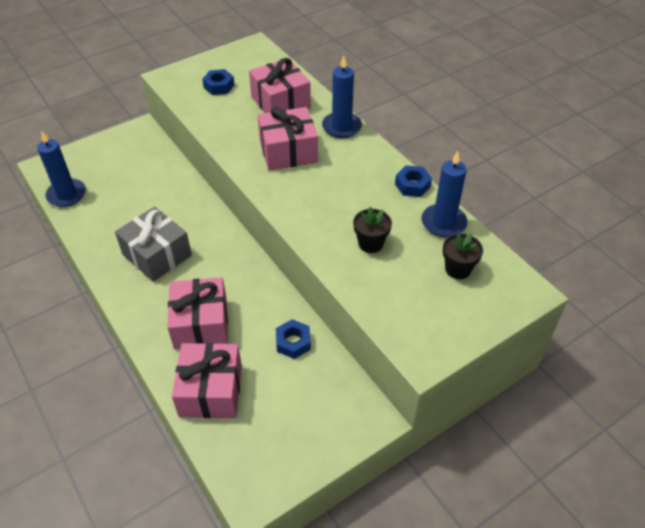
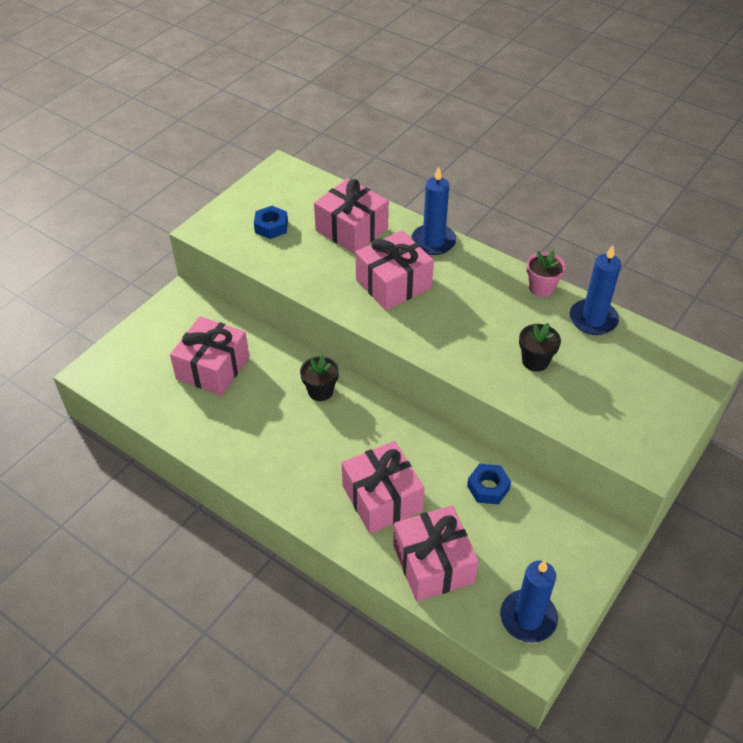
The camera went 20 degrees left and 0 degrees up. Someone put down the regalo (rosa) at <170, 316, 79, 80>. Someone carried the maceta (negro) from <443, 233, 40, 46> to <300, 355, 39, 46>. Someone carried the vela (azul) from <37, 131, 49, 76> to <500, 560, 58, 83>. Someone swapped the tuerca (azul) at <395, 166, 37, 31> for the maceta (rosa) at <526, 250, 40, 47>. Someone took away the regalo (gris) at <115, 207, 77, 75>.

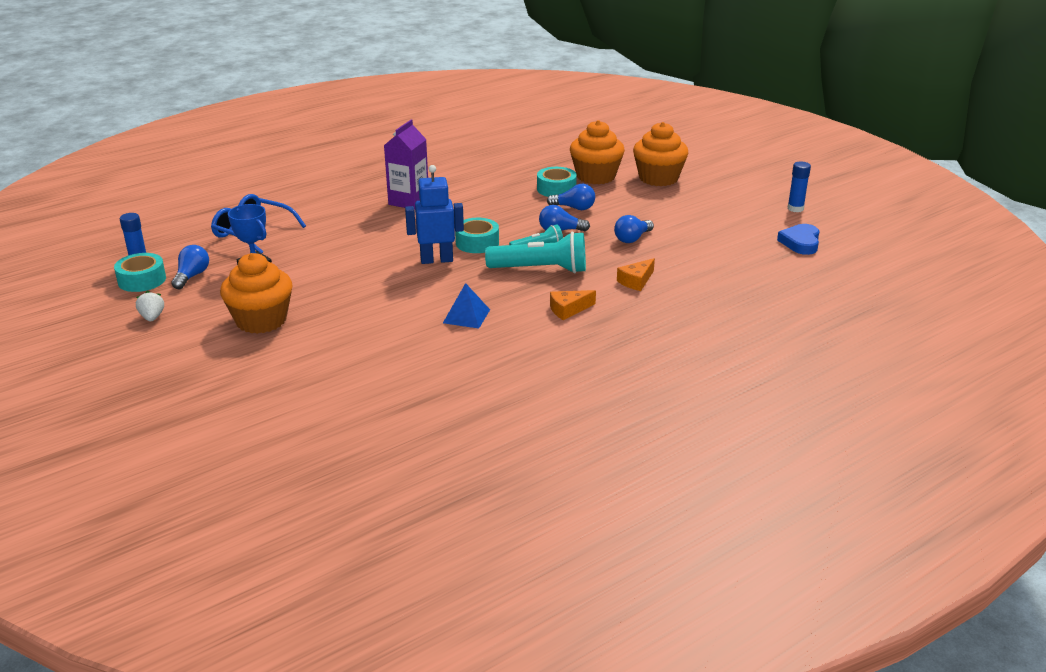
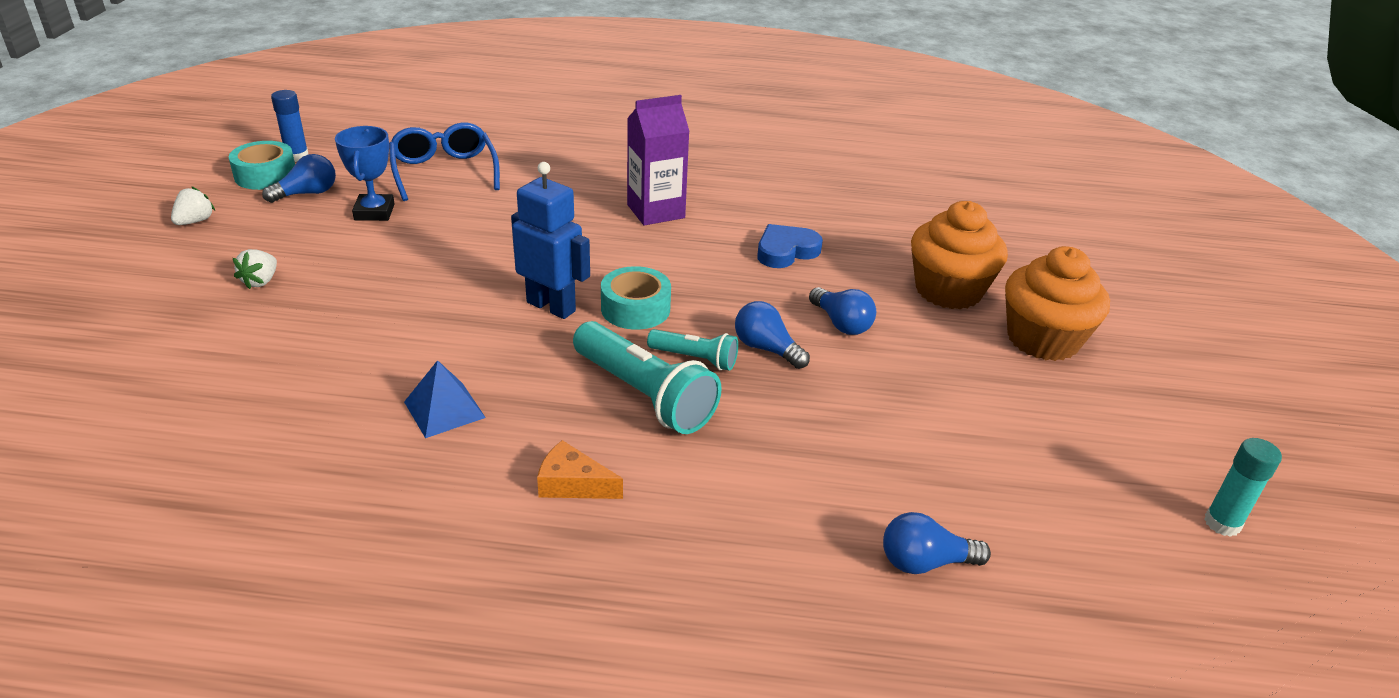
The camera went 40 degrees right and 5 degrees up. Someone swapped the magdalena (naranja) at <220, 253, 73, 81> for the fresa (blanco) at <233, 249, 44, 40>. Someone carried the corazón (azul) from <777, 224, 43, 31> to <757, 224, 66, 44>. Someone carried the bombilla (azul) from <614, 215, 40, 28> to <883, 512, 108, 62>. Someone repainted the barra de pegamento (azul) at <787, 161, 24, 51>, which became the barra de pegamento (turquesa) at <1204, 438, 78, 99>. Someone took away the cinta adhesiva (turquesa) at <537, 167, 40, 30>. Someone took away the queso (naranja) at <617, 258, 38, 33>.

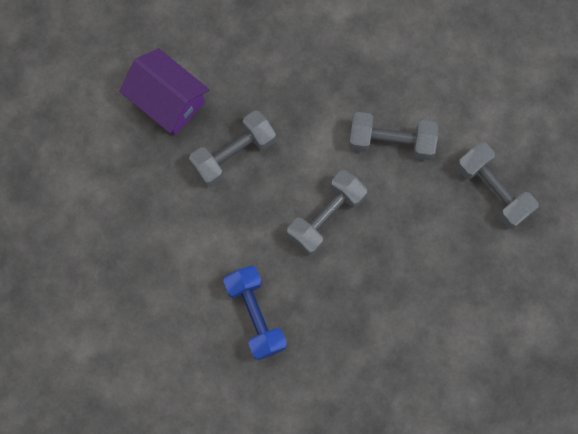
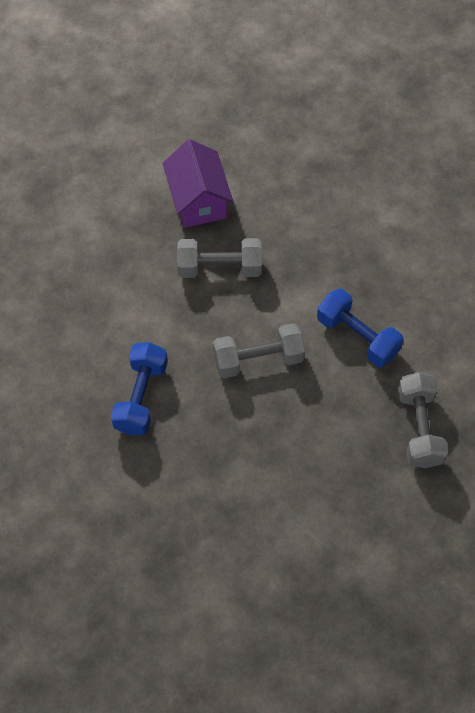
The camera went 35 degrees right and 15 degrees down. Someone repainted the mancuerna (gris) at <349, 112, 89, 48>, which became the mancuerna (azul) at <317, 289, 87, 78>.

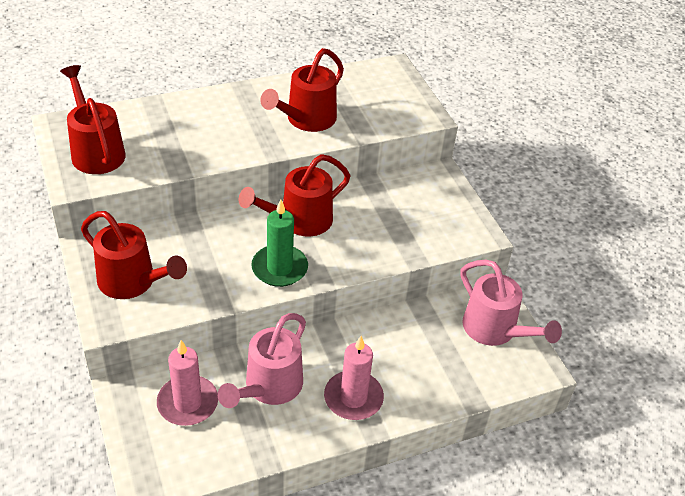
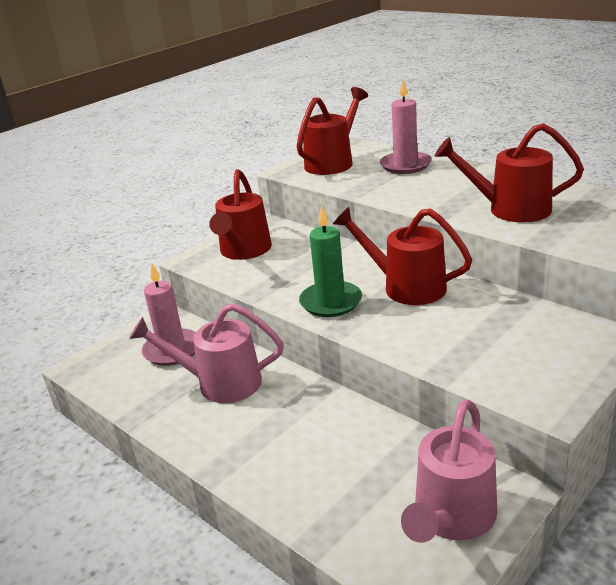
The camera went 70 degrees right and 15 degrees down. Someone carried the vela (rosa) from <324, 336, 60, 84> to <380, 79, 52, 95>.

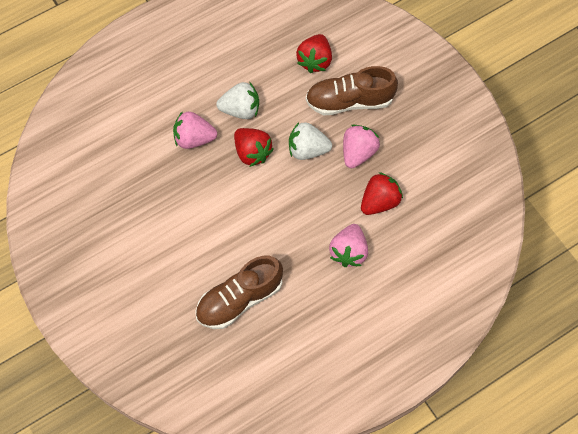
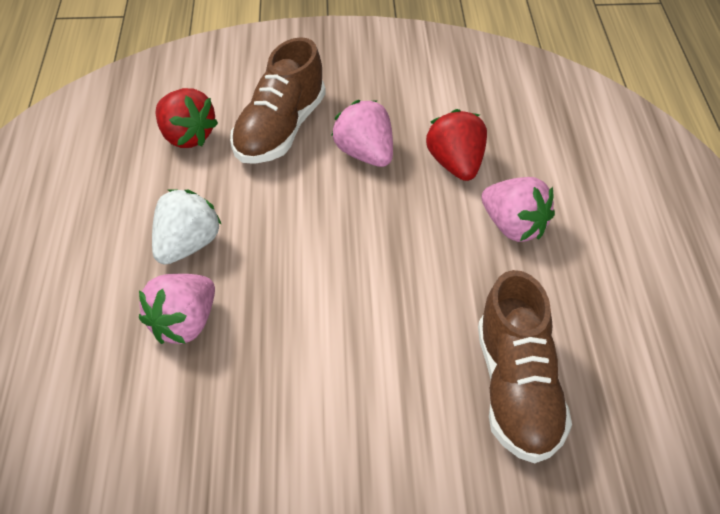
The camera went 60 degrees left and 20 degrees down. Someone took away the fresa (rojo) at <234, 128, 40, 39>. Someone took away the fresa (blanco) at <289, 122, 43, 38>.

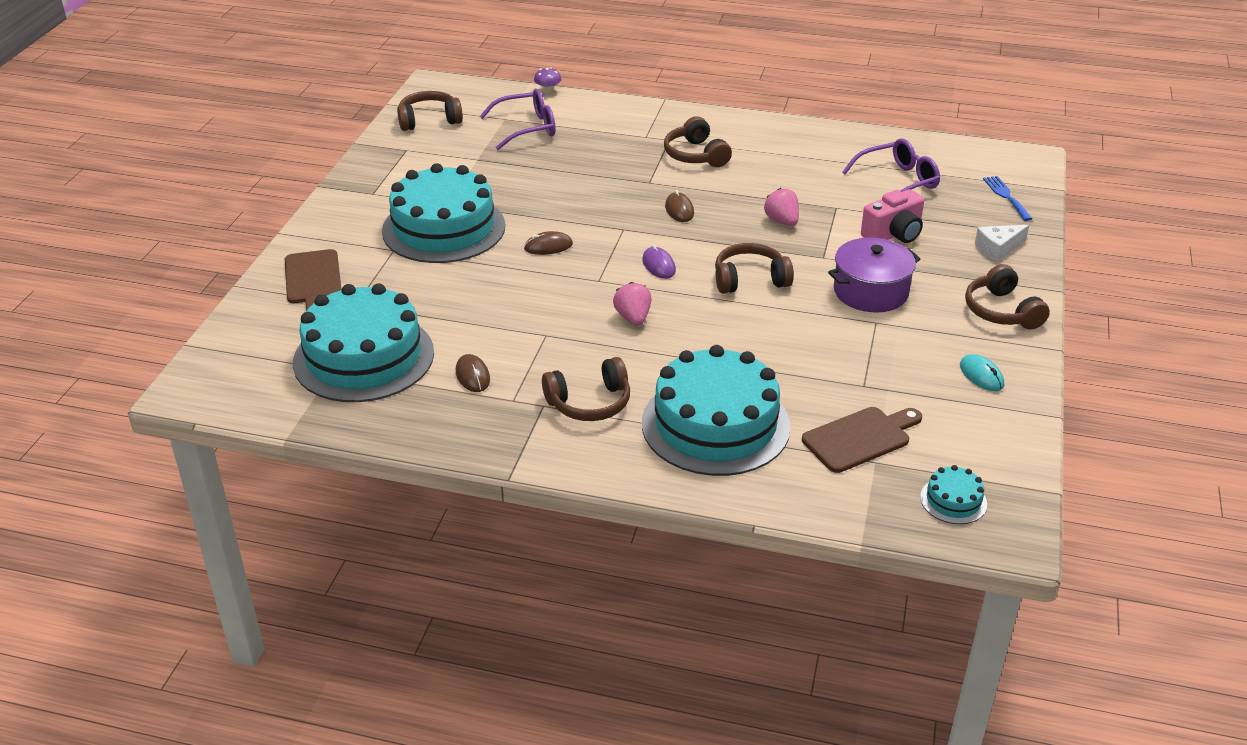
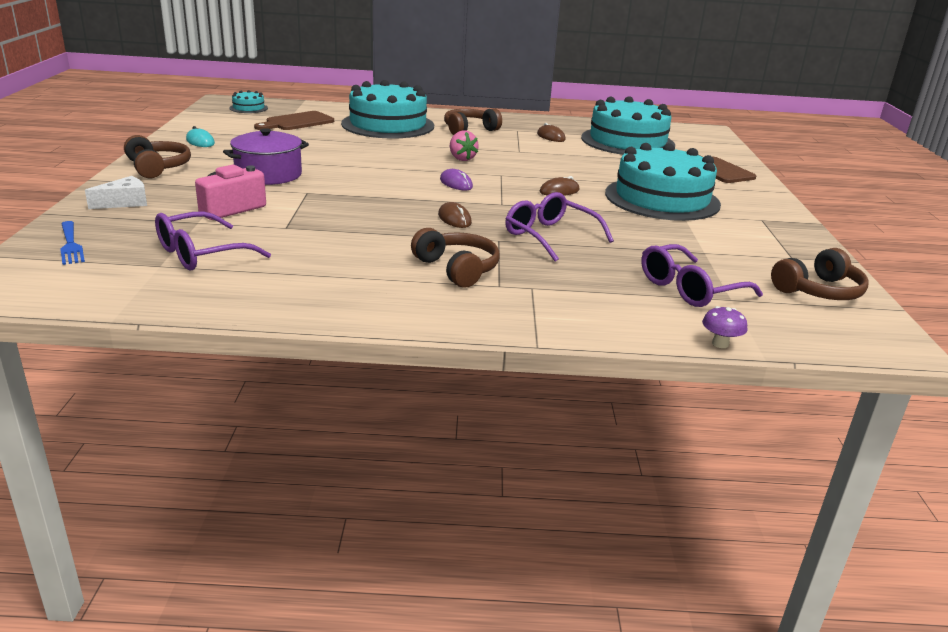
The camera went 165 degrees right and 10 degrees down. Someone put down the gafas (morado) at <505, 192, 109, 70>. Someone took away the auriculares (marrón) at <715, 243, 79, 51>. Someone took away the fresa (rosa) at <764, 188, 35, 38>.

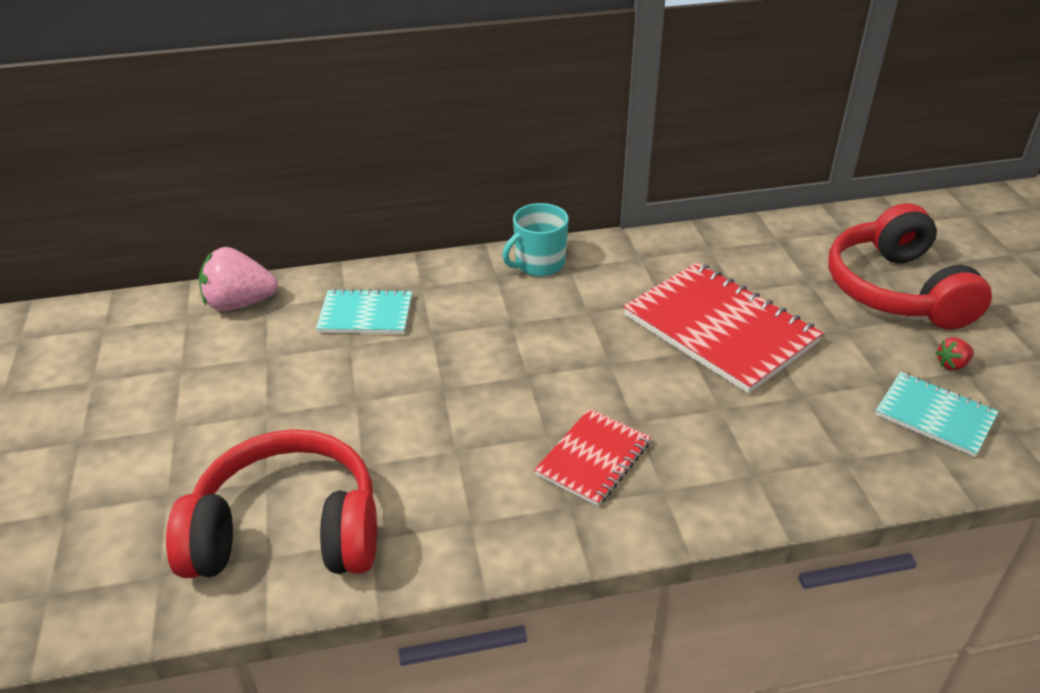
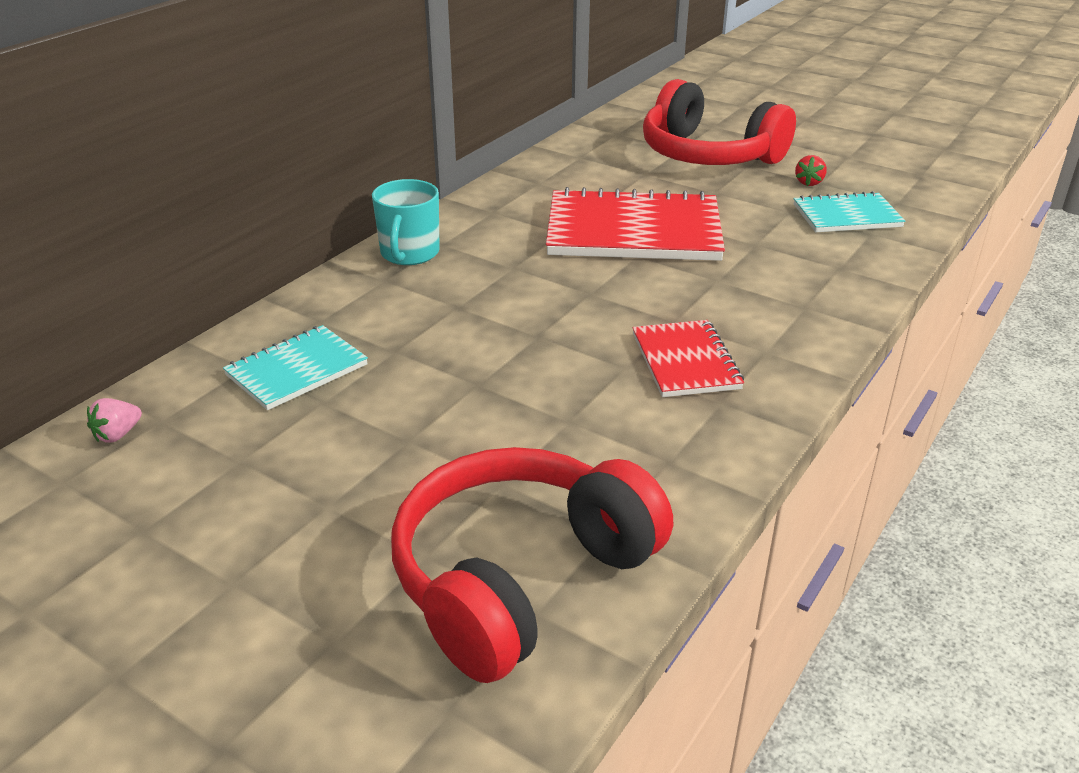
The camera went 45 degrees left and 5 degrees down. Someone scaled the fresa (rosa) at <199, 247, 79, 64> by 0.48.

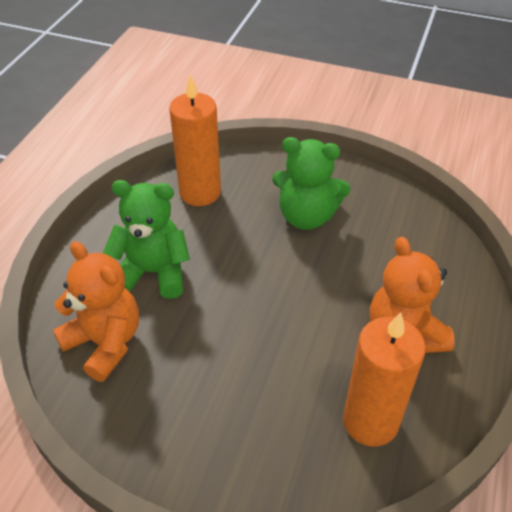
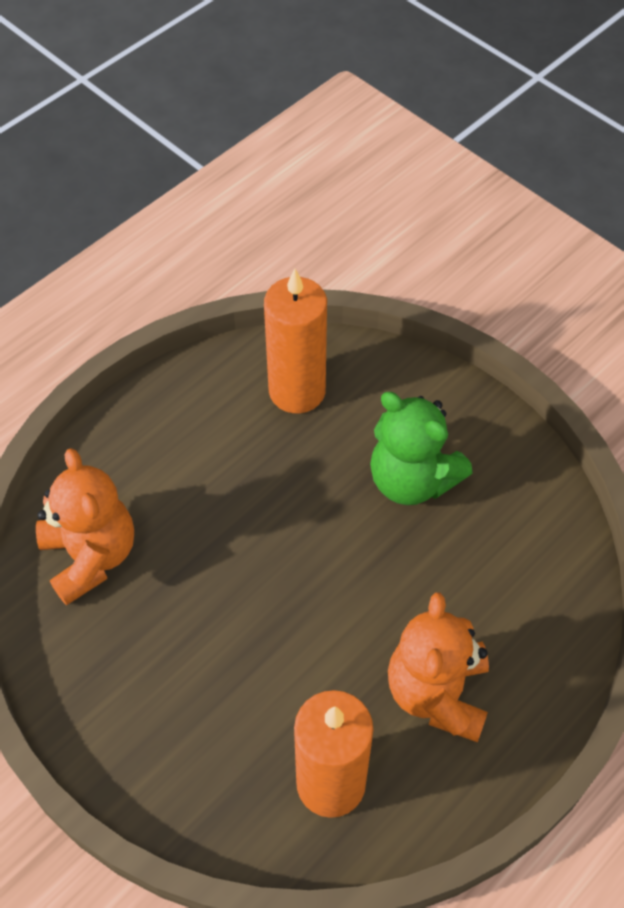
The camera went 25 degrees right and 10 degrees up. Someone took away the osito (verde) at <103, 180, 87, 119>.

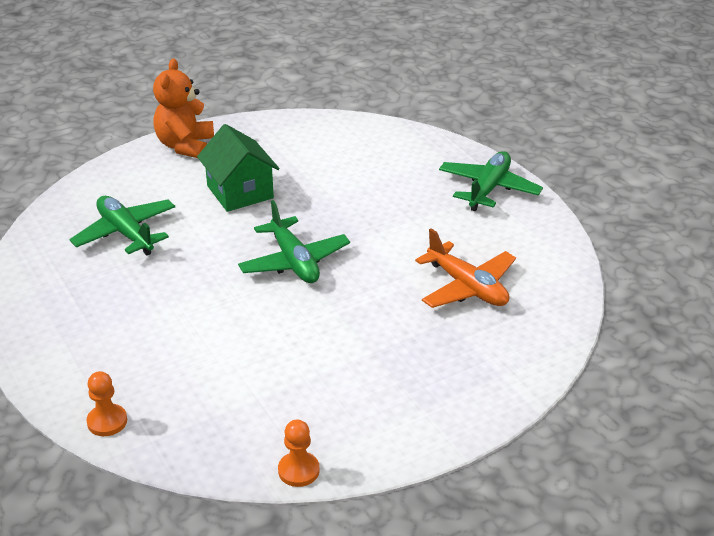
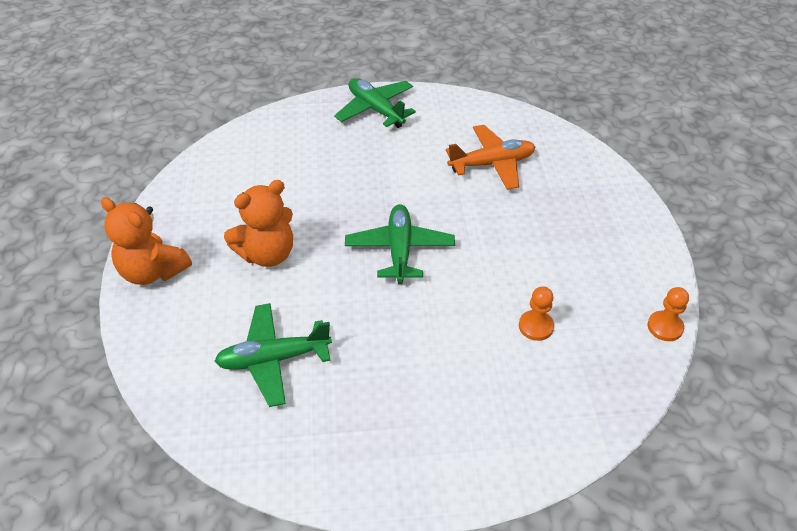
The camera went 65 degrees left and 10 degrees up. Someone swapped the casa (verde) at <197, 124, 83, 88> for the osito (naranja) at <224, 180, 69, 87>. Someone rotated the avión (verde) at <238, 200, 112, 83> by 90 degrees counterclockwise. Someone carried the peón (naranja) from <86, 371, 41, 65> to <519, 286, 35, 55>.

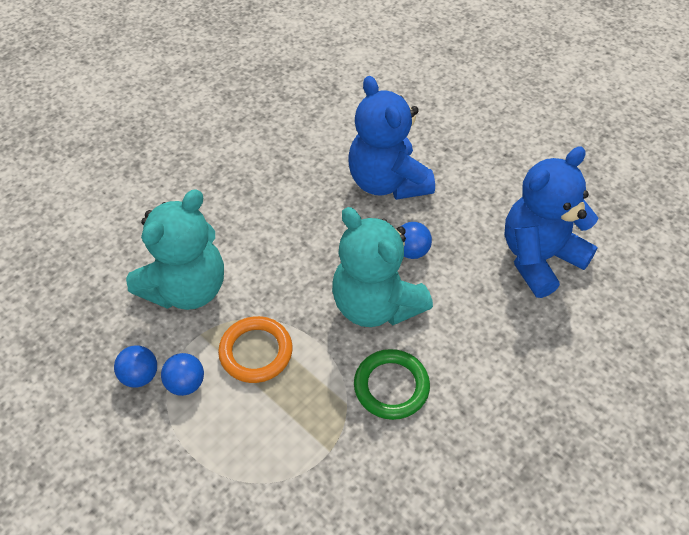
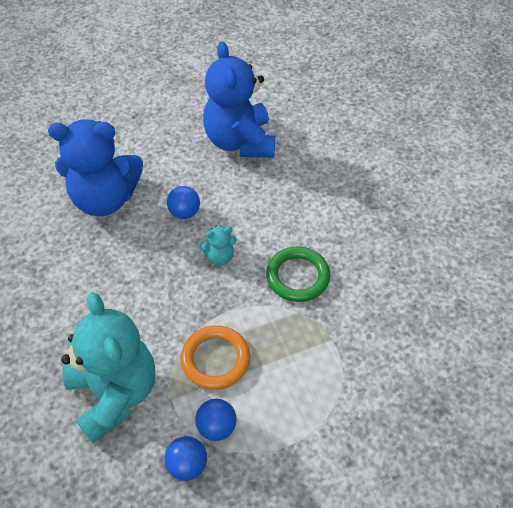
The camera went 65 degrees left and 0 degrees up. Someone scaled the osito (turquesa) at <332, 207, 101, 120> by 0.42.

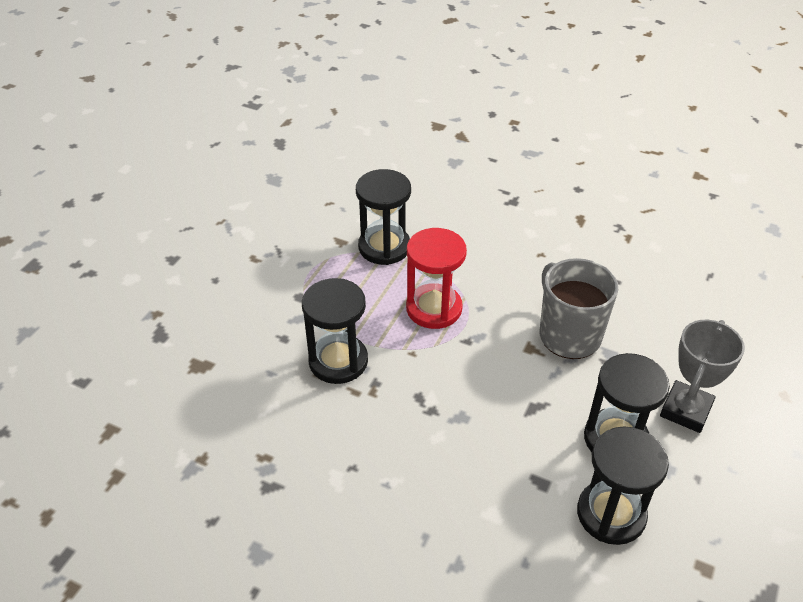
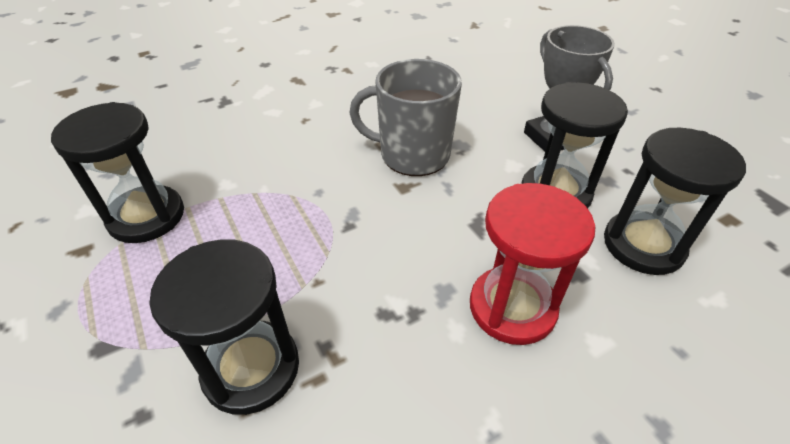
The camera went 55 degrees left and 0 degrees up. Someone carried the reloj de arena (rojo) from <406, 228, 61, 101> to <470, 183, 125, 162>.

